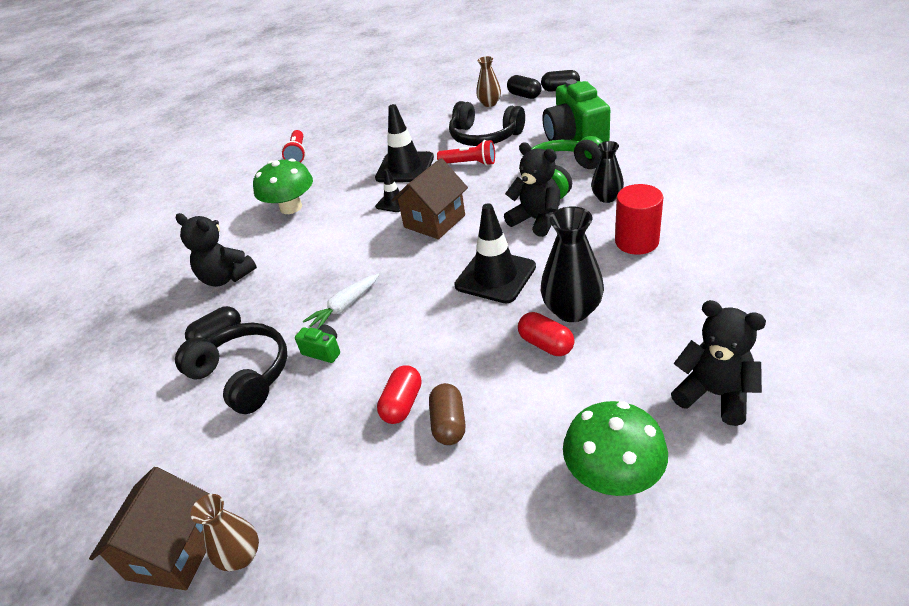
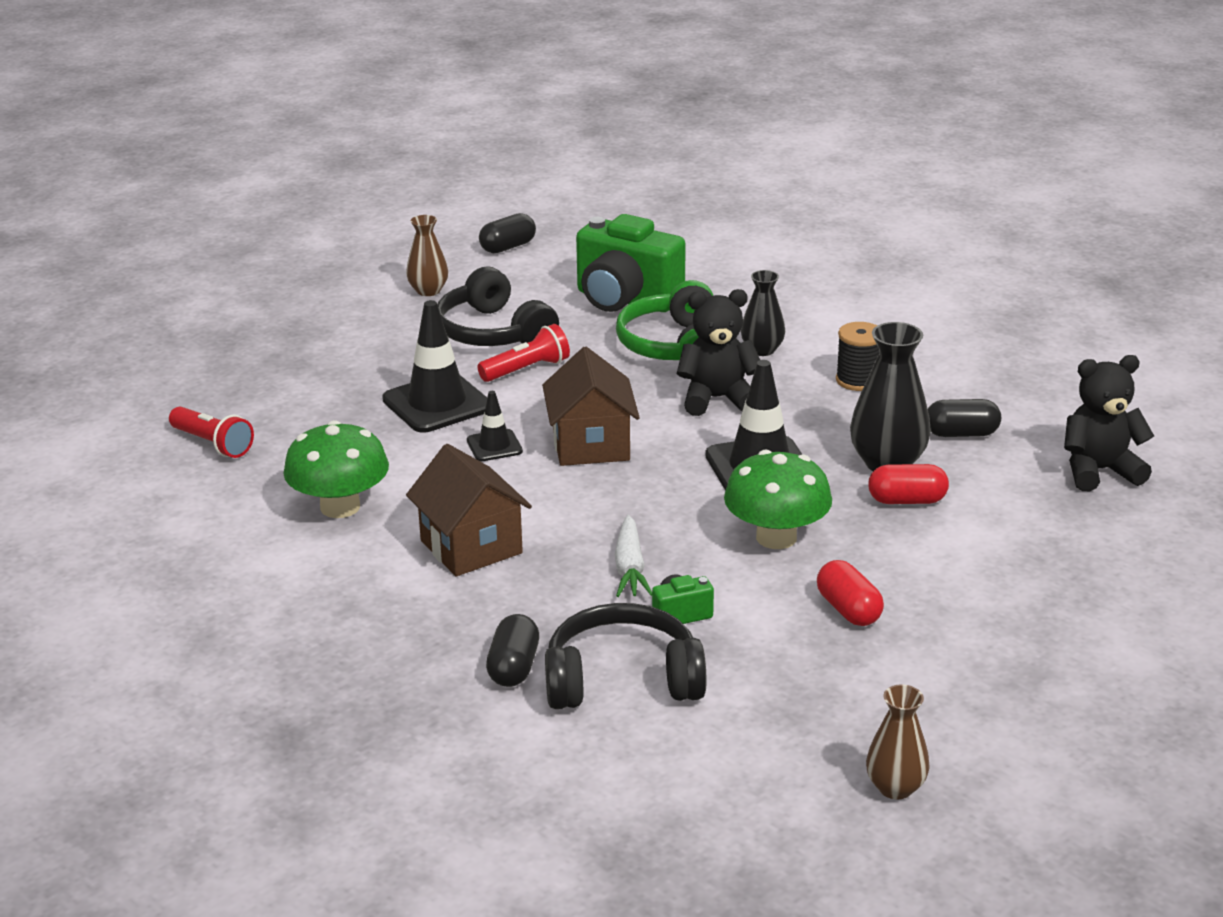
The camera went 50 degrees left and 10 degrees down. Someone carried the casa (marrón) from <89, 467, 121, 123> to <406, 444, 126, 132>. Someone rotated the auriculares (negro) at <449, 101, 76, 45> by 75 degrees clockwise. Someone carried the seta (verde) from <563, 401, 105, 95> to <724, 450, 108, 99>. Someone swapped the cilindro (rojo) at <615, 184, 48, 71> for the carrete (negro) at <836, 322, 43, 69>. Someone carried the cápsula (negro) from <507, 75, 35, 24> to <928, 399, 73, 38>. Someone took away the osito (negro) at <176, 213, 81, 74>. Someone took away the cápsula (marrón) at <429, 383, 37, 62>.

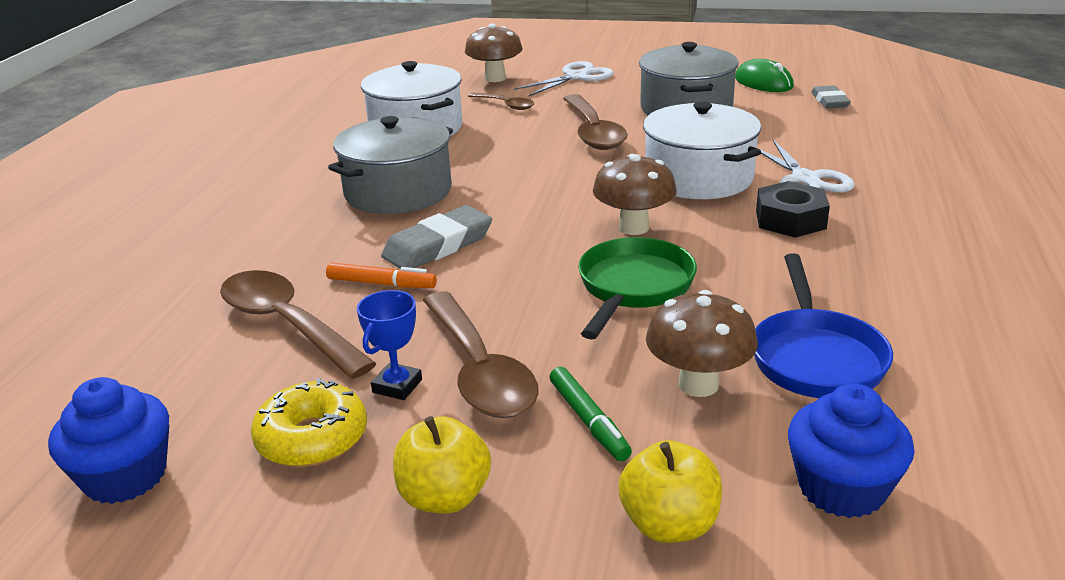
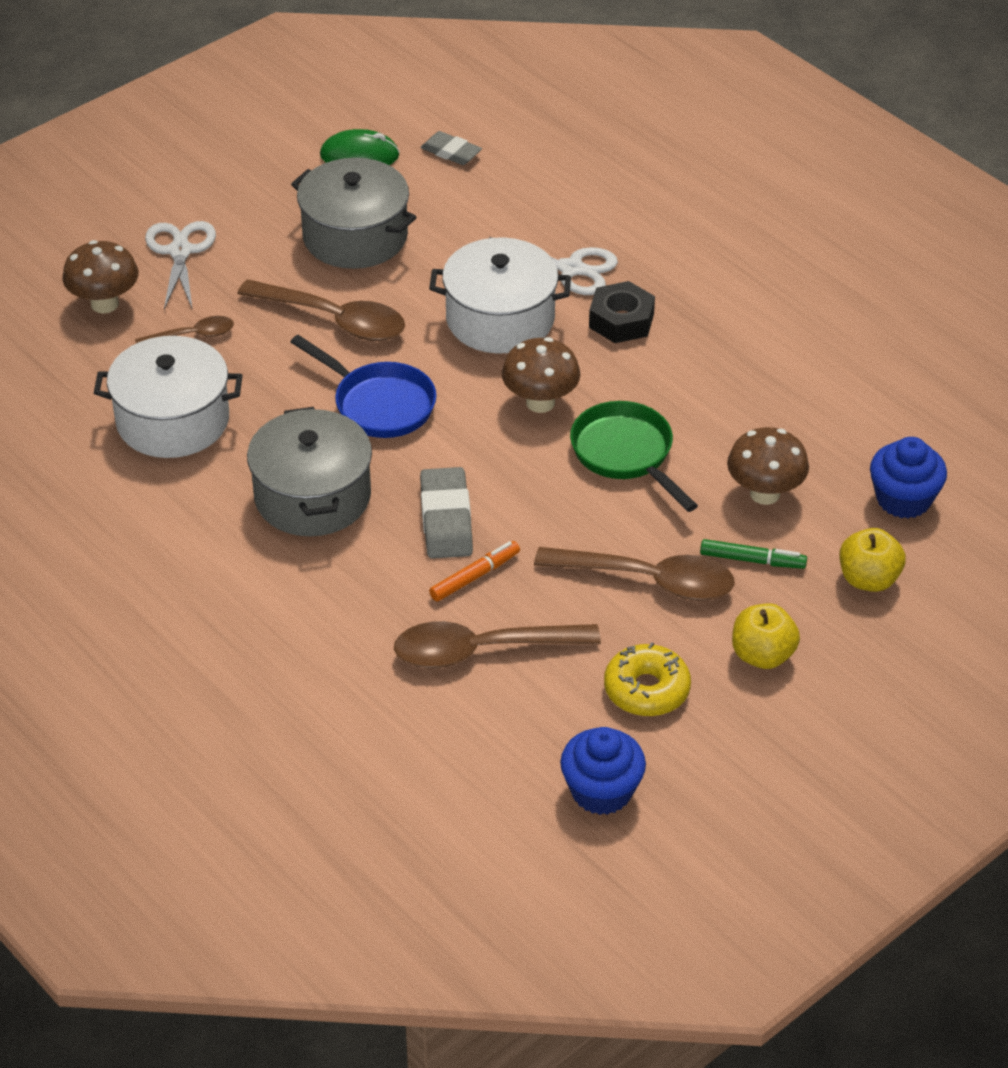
The camera went 55 degrees left and 15 degrees up. Someone carried the sartén (azul) from <754, 253, 139, 145> to <291, 335, 145, 103>. Someone took away the trofeo (azul) at <357, 290, 65, 110>.

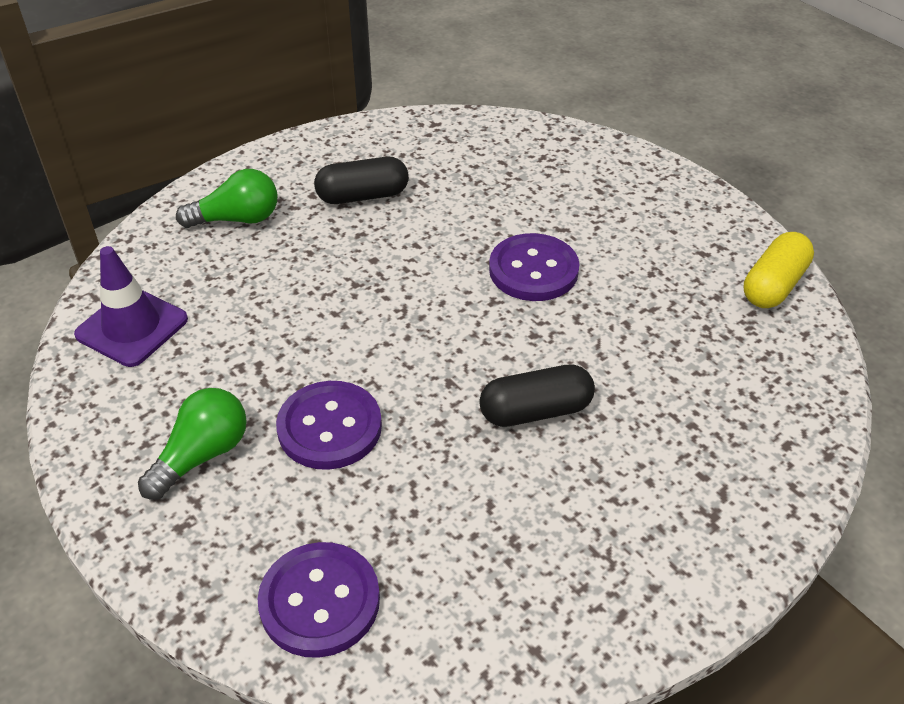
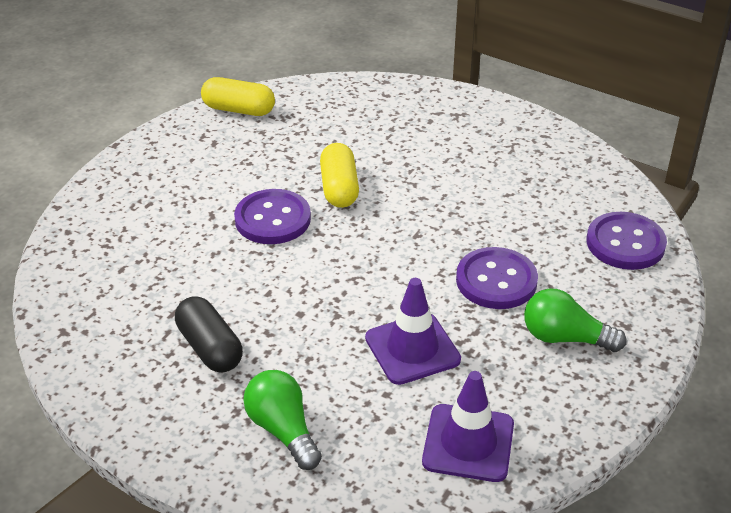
The camera went 110 degrees left and 5 degrees down. Someone put down the cápsula (amarillo) at <320, 143, 39, 65>. Someone put down the cono de tráfico (morado) at <365, 278, 96, 107>. Someone took away the cápsula (negro) at <479, 365, 116, 62>.

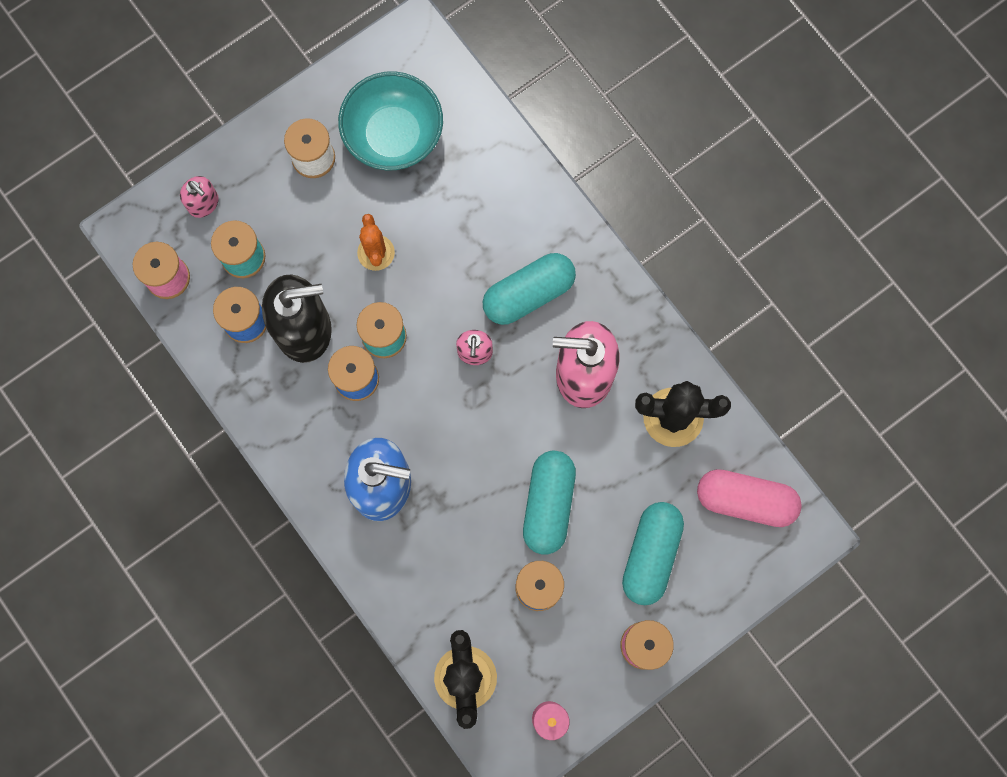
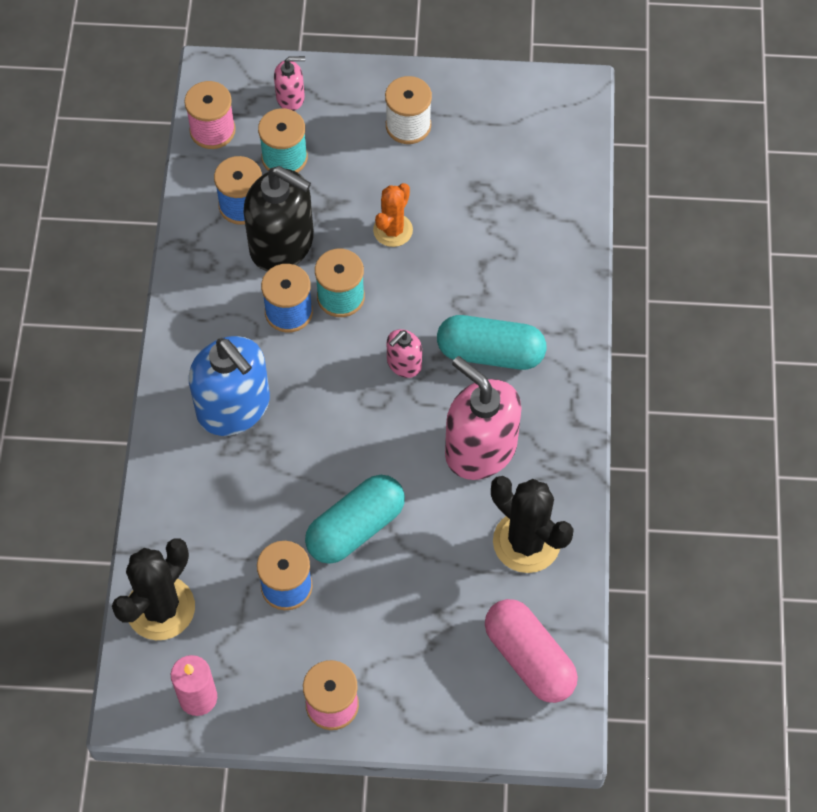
The camera went 40 degrees right and 15 degrees down. Someone rotated the dispensador de jabón (rosa) at <180, 176, 39, 42> by 90 degrees counterclockwise. Someone took away the cuenco (turquesa) at <338, 71, 105, 100>. Someone took away the cápsula (turquesa) at <622, 502, 62, 103>.

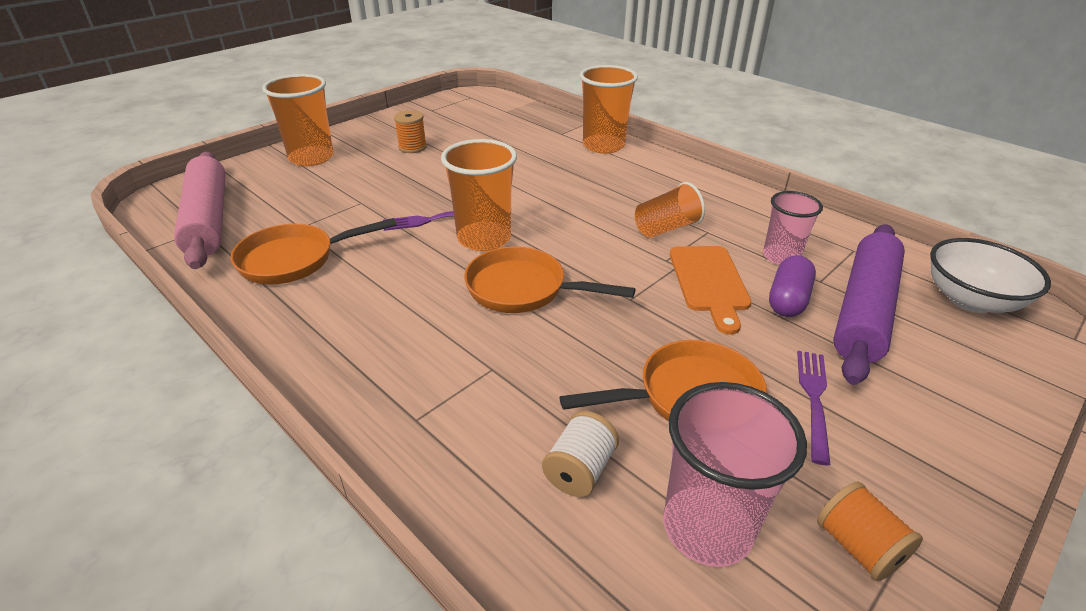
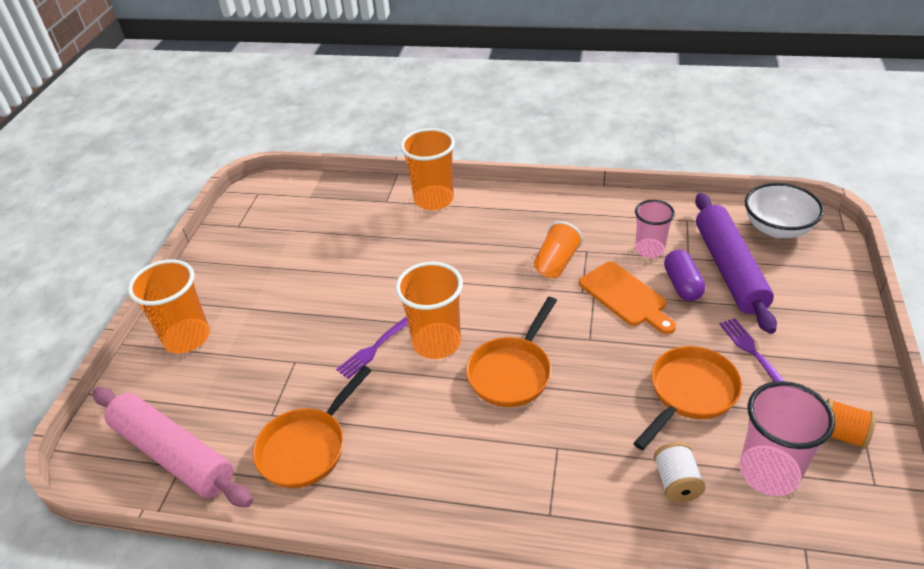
The camera went 30 degrees left and 5 degrees up. Someone rotated the sartén (naranja) at <464, 246, 171, 67> by 45 degrees counterclockwise. Someone took away the carrete (naranja) at <394, 110, 33, 43>.

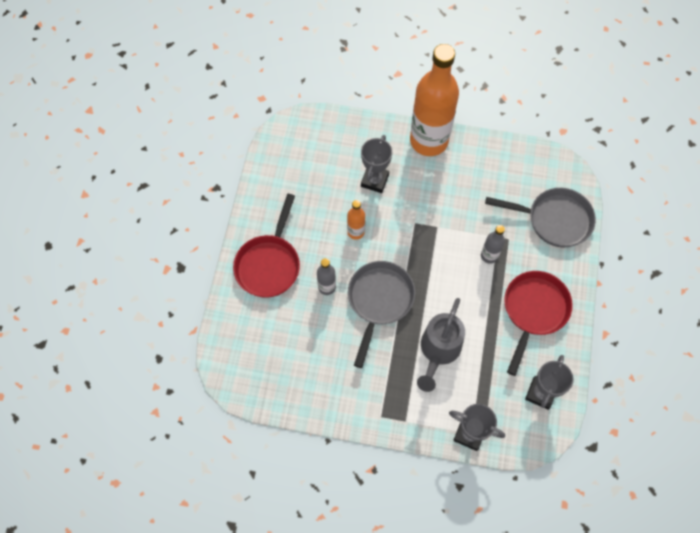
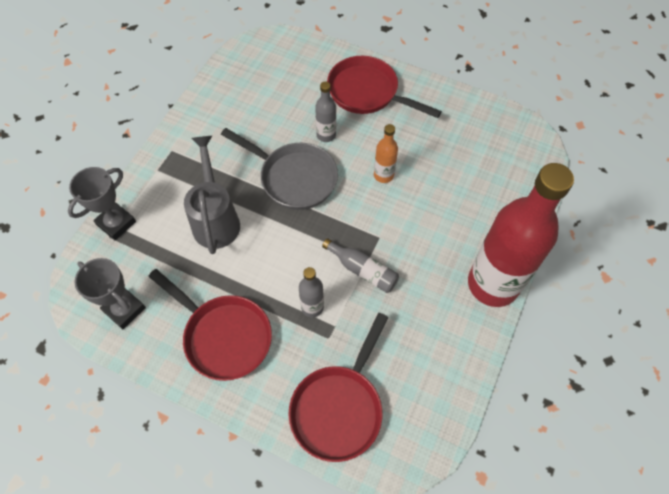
The camera went 105 degrees right and 5 degrees down. Someone rotated the regadera (gris) at <417, 298, 48, 94> by 45 degrees clockwise. Someone repainted the sartén (gris) at <485, 188, 111, 59>, which became the sartén (rojo) at <288, 313, 101, 149>. Someone put down the botella (gris) at <322, 238, 77, 55>. Someone repainted the botella (naranja) at <410, 44, 49, 112>, which became the botella (rojo) at <468, 163, 106, 144>. Someone took away the trofeo (gris) at <361, 135, 31, 58>.

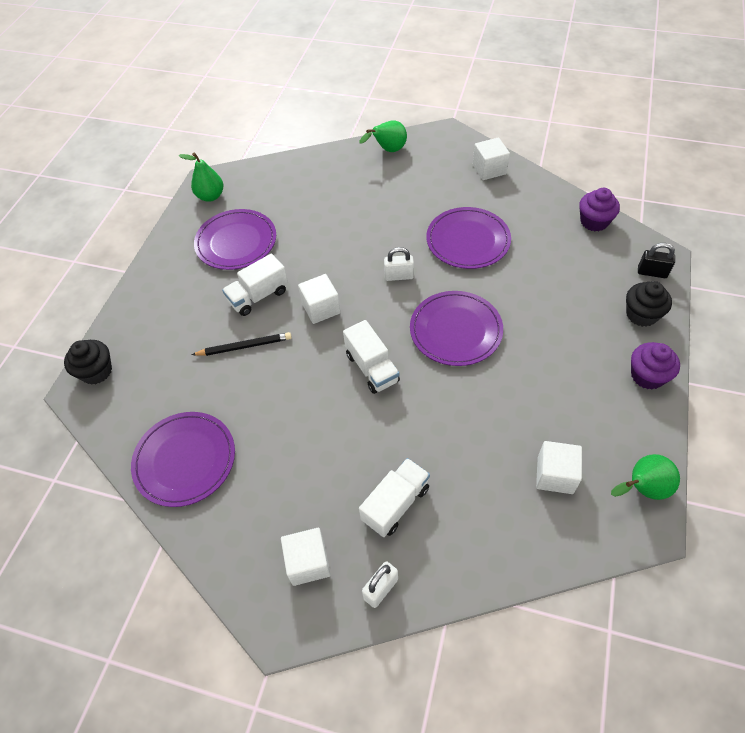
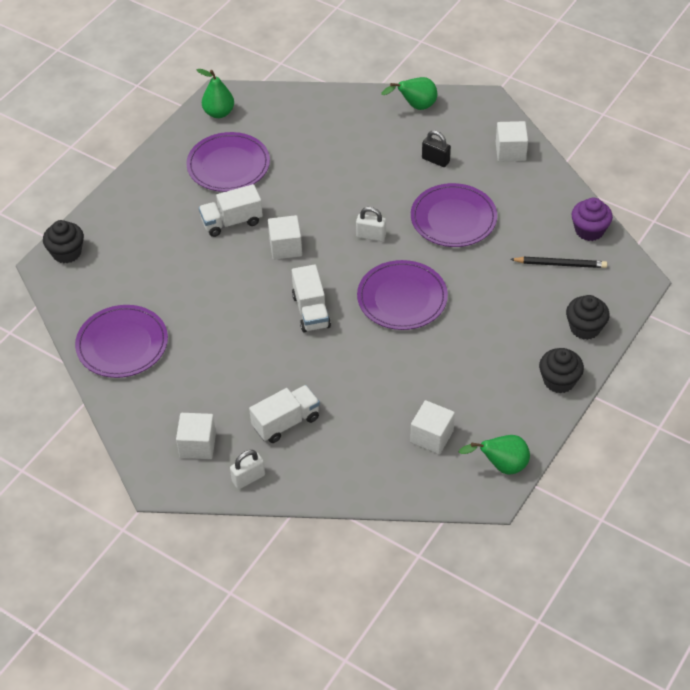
The camera went 15 degrees right and 5 degrees down. Someone carried the candado (negro) from <638, 243, 37, 35> to <422, 130, 29, 37>. Someone carried the lápiz (negro) from <192, 332, 100, 24> to <510, 257, 97, 11>. Someone repainted the magdalena (morado) at <631, 342, 49, 47>, which became the magdalena (negro) at <539, 348, 45, 45>.

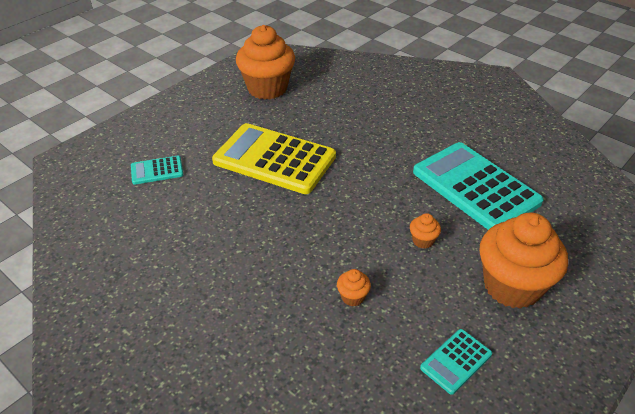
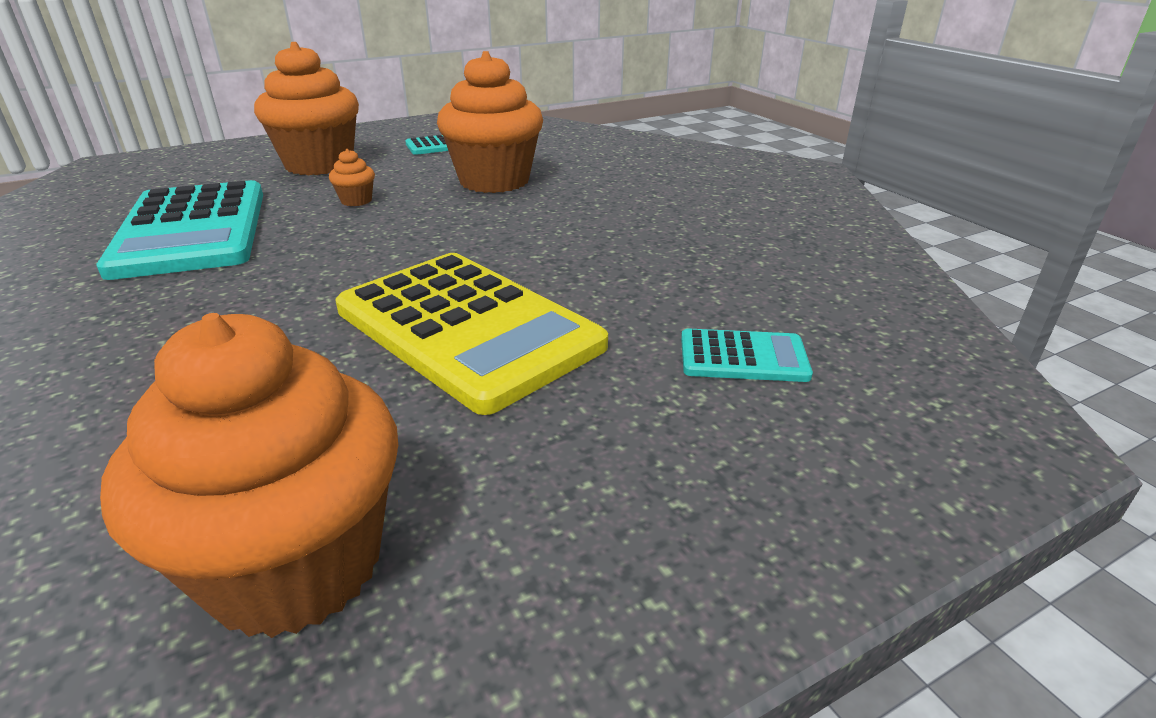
The camera went 160 degrees left and 10 degrees down. Someone scaled the magdalena (naranja) at <337, 269, 34, 37> by 2.48.

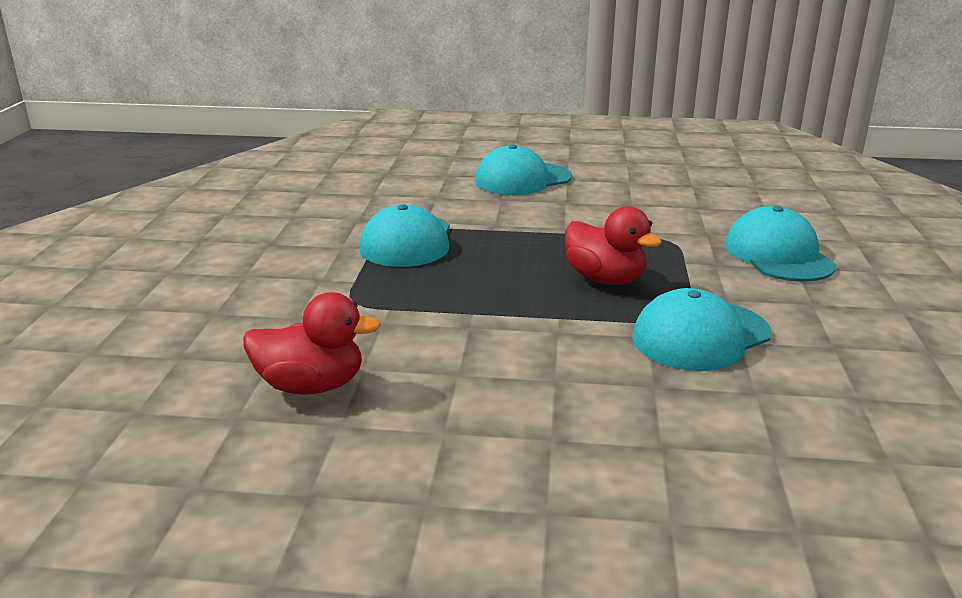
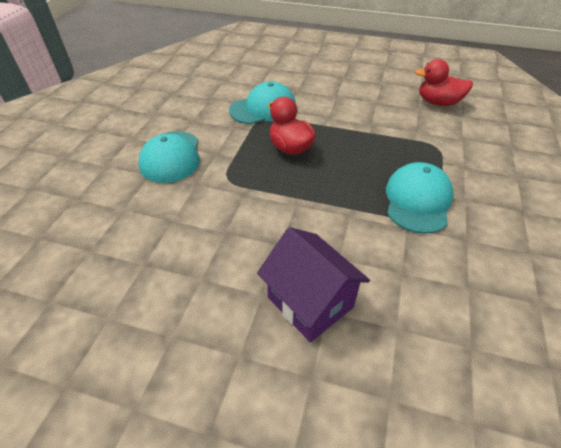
The camera went 170 degrees left and 20 degrees up. Someone swapped the gorra (turquesa) at <475, 144, 97, 51> for the casa (morado) at <257, 227, 113, 115>.

